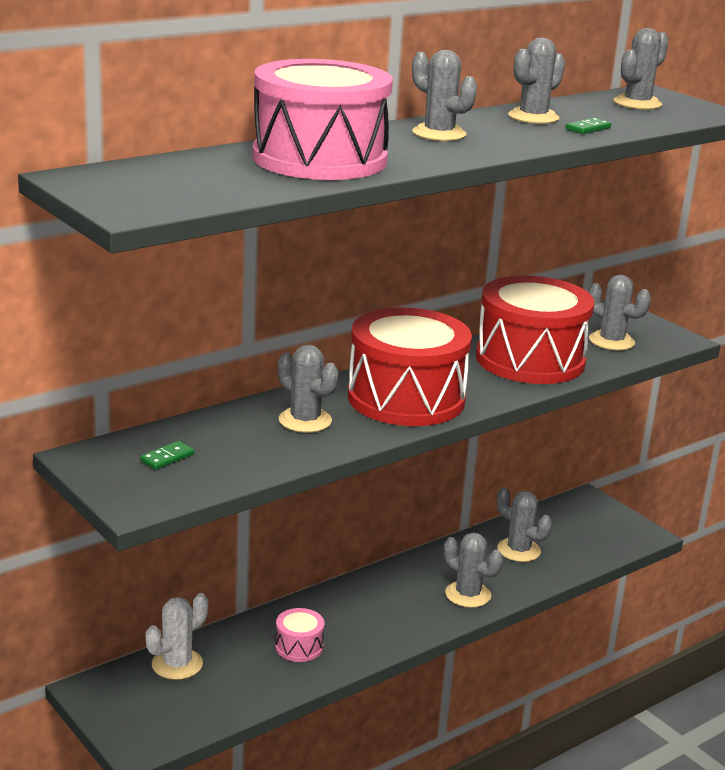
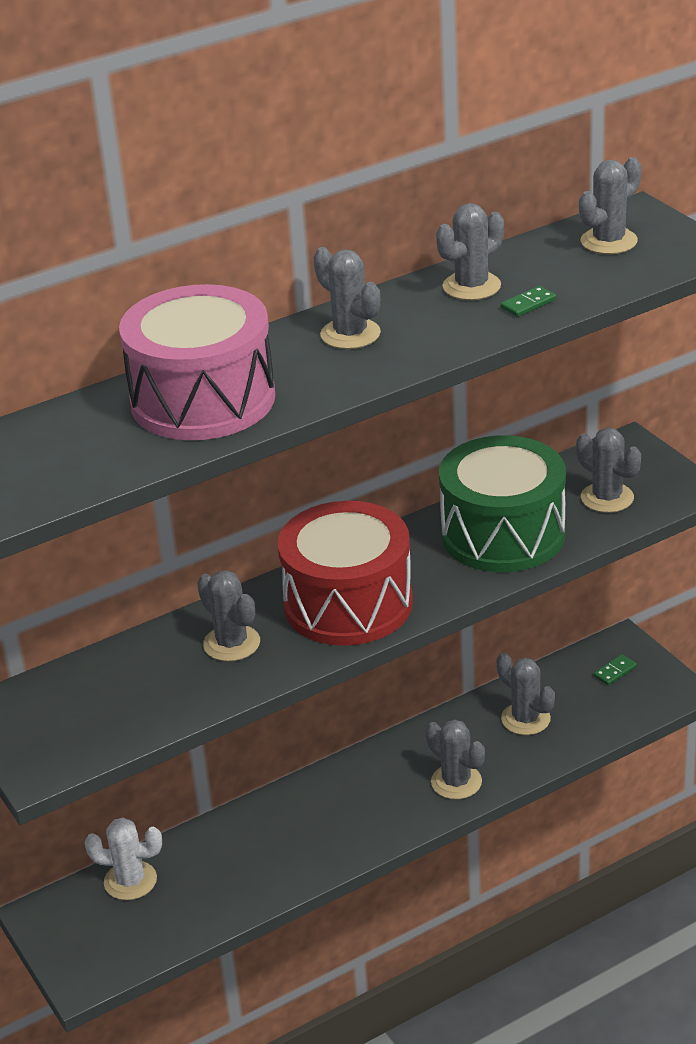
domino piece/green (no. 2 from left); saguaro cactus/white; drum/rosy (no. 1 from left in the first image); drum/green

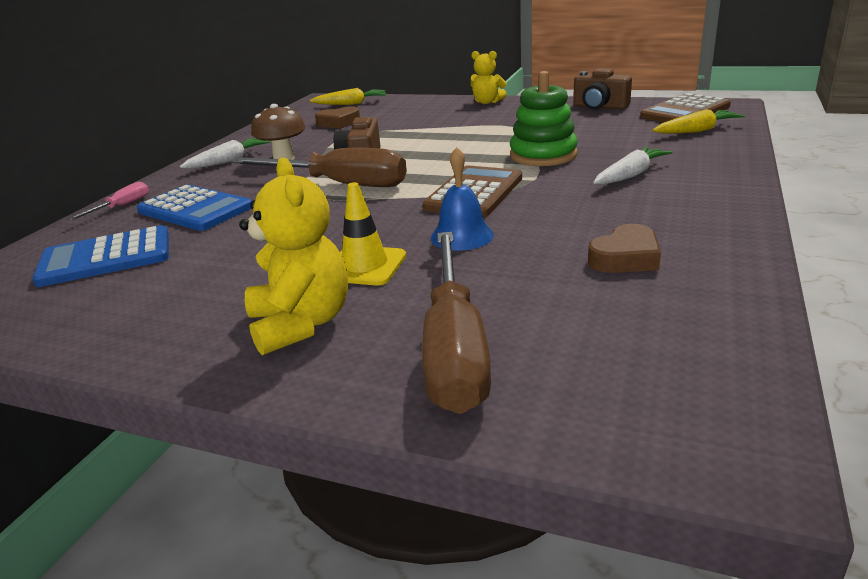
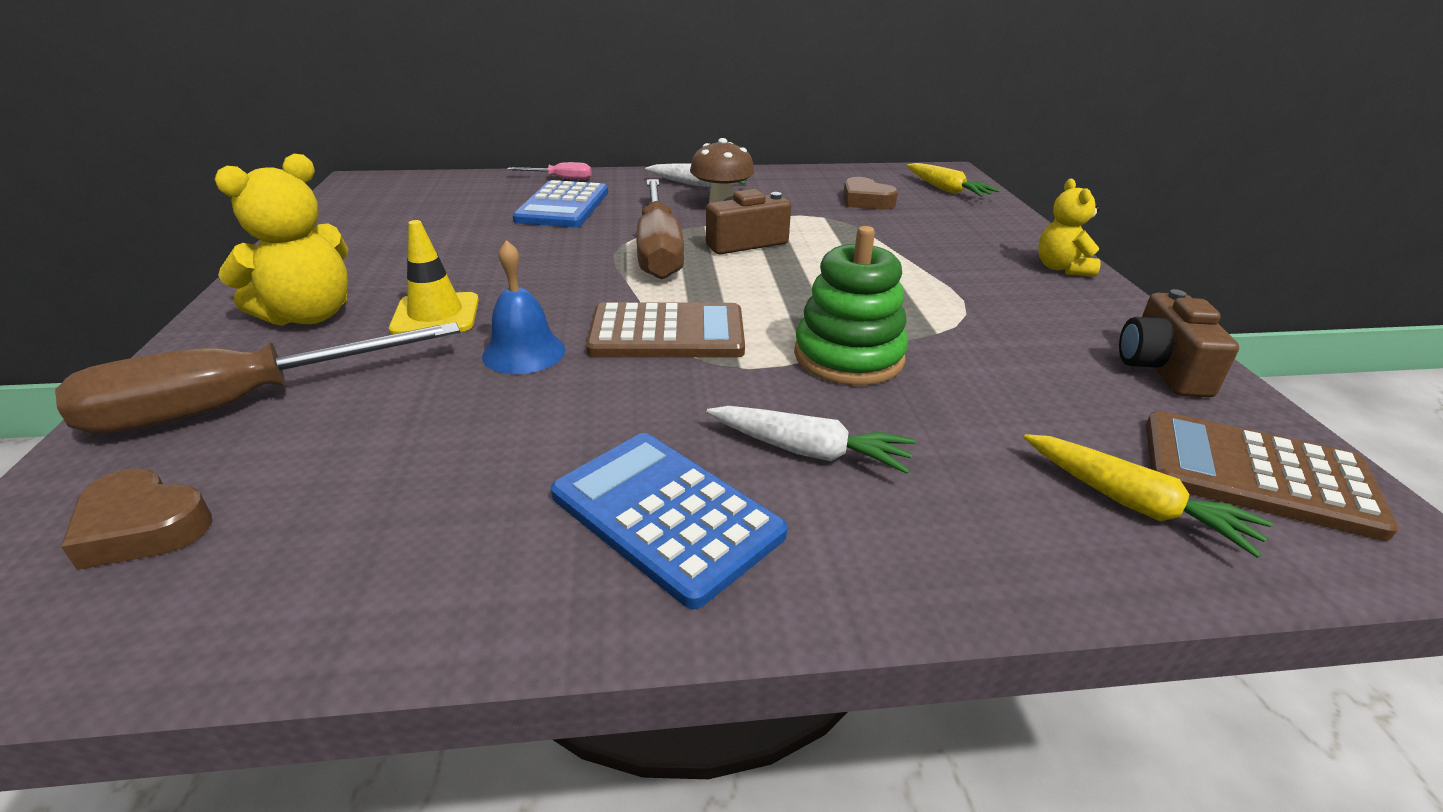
pocket calculator/royal blue (no. 2 from left); heart shape/brown (no. 1 from left)

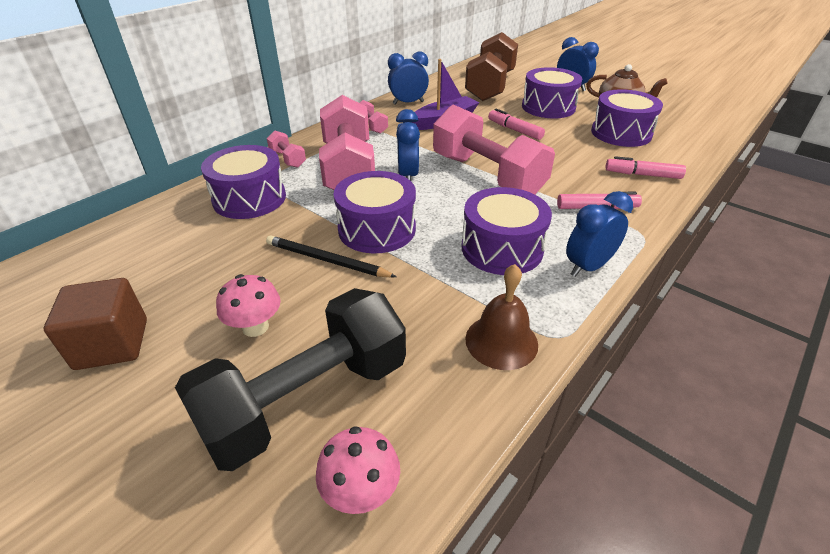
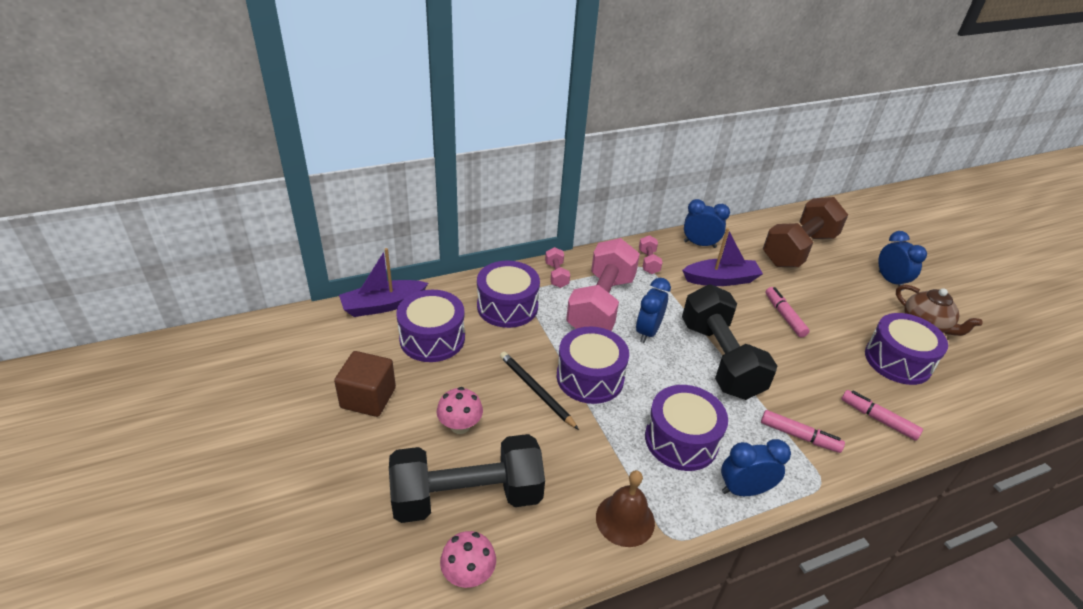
dumbbell/jet-black (no. 2 from left); drum/purple (no. 1 from left); sailboat/purple (no. 1 from left)

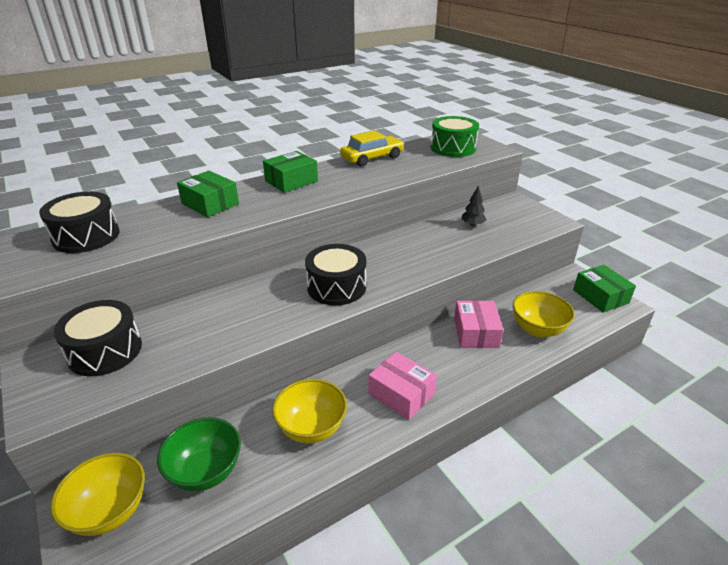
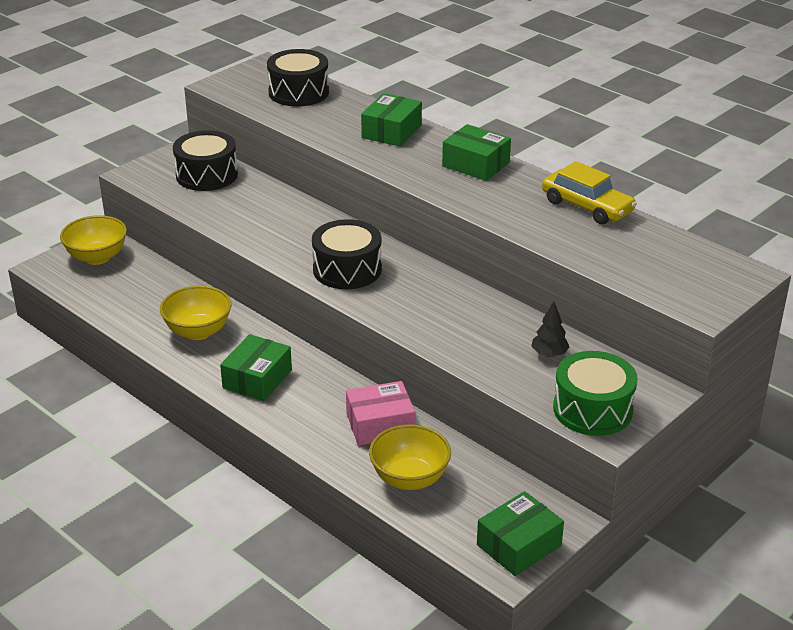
serving bowl/green; parcel/green (no. 1 from left); drum/green

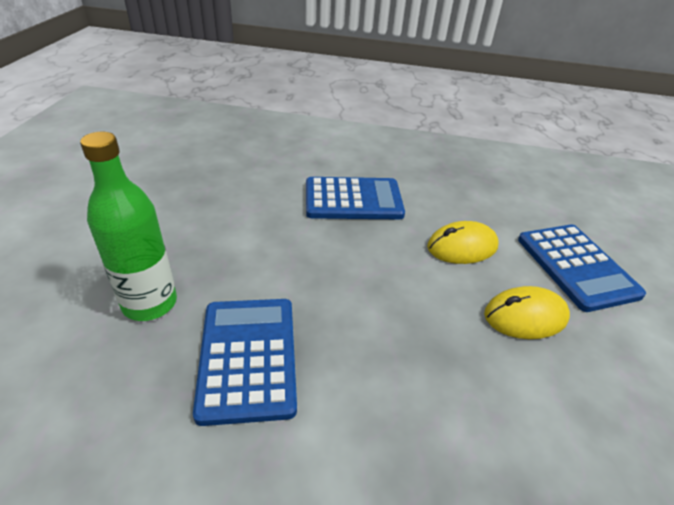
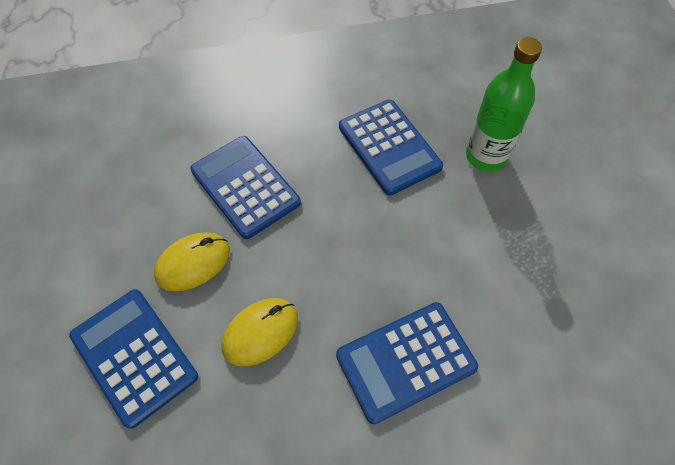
pocket calculator/royal blue (no. 2 from left)

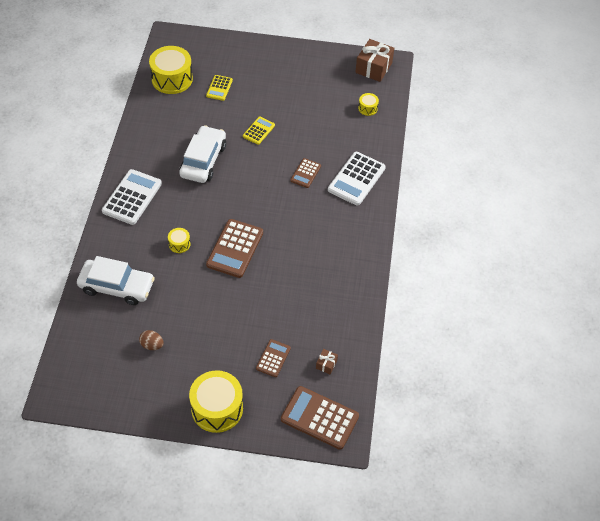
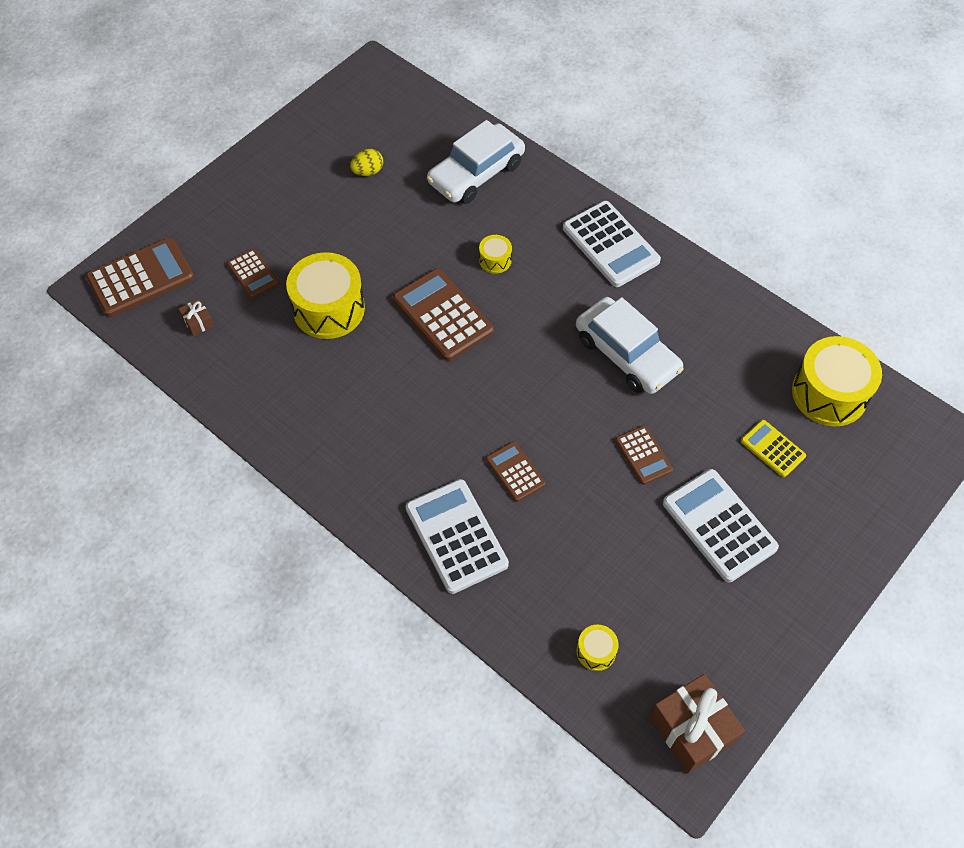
egg shape/golden; drum/golden (no. 1 from left); pocket calculator/brown (no. 5 from left); pocket calculator/white (no. 3 from left)

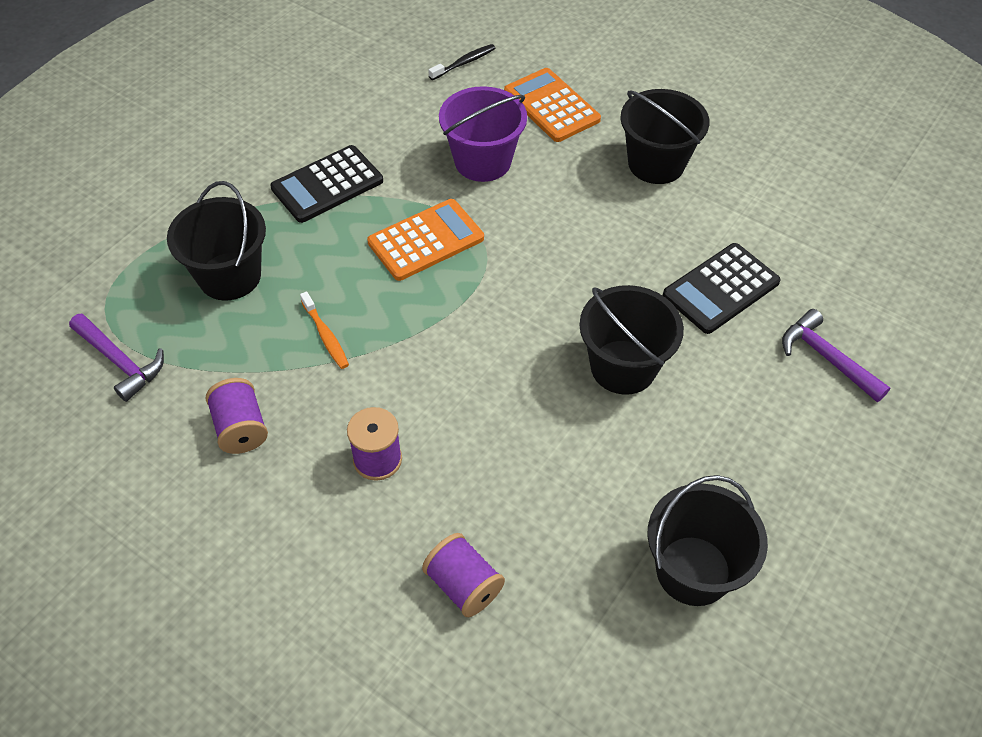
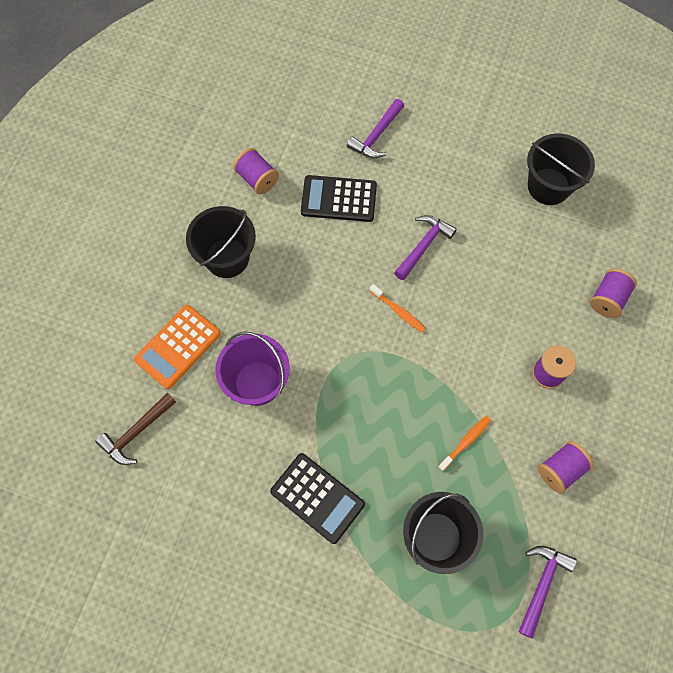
pocket calculator/bright orange (no. 1 from left in the first image); carpenter's hammer/brown; carpenter's hammer/purple (no. 2 from left); pocket calculator/jet-black (no. 2 from left); spool/purple (no. 1 from left); toothbrush/bright orange (no. 1 from left)

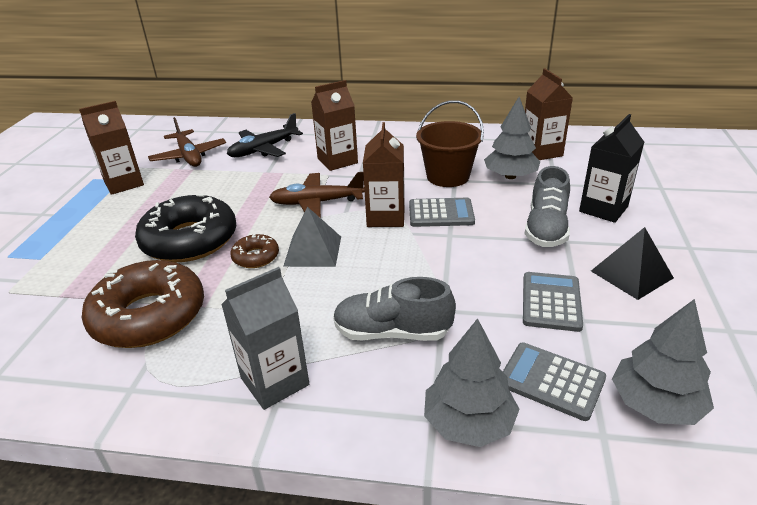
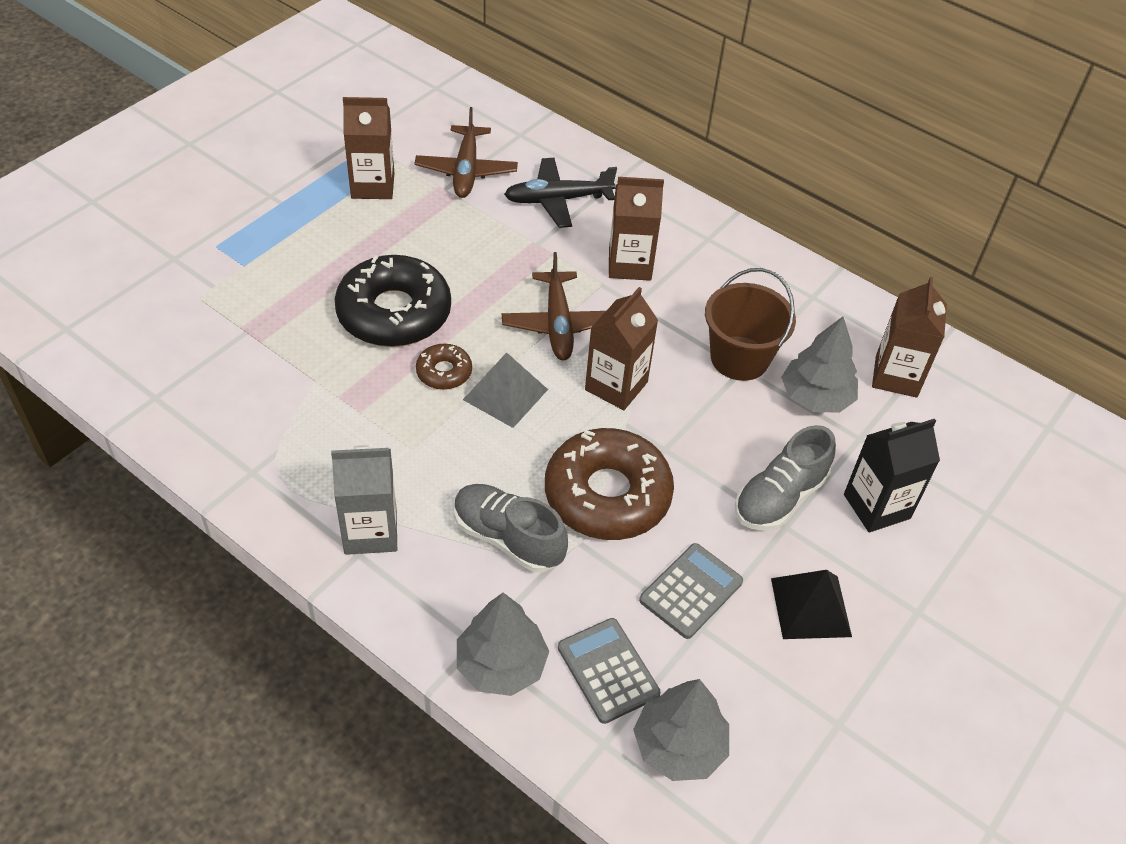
doughnut/brown (no. 2 from left); aeroplane/brown (no. 2 from left); pocket calculator/ash-grey (no. 1 from left in the first image)

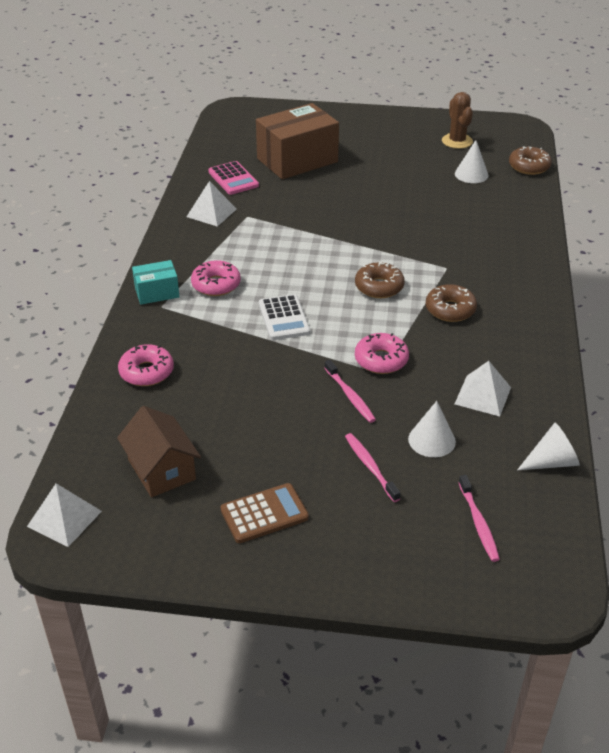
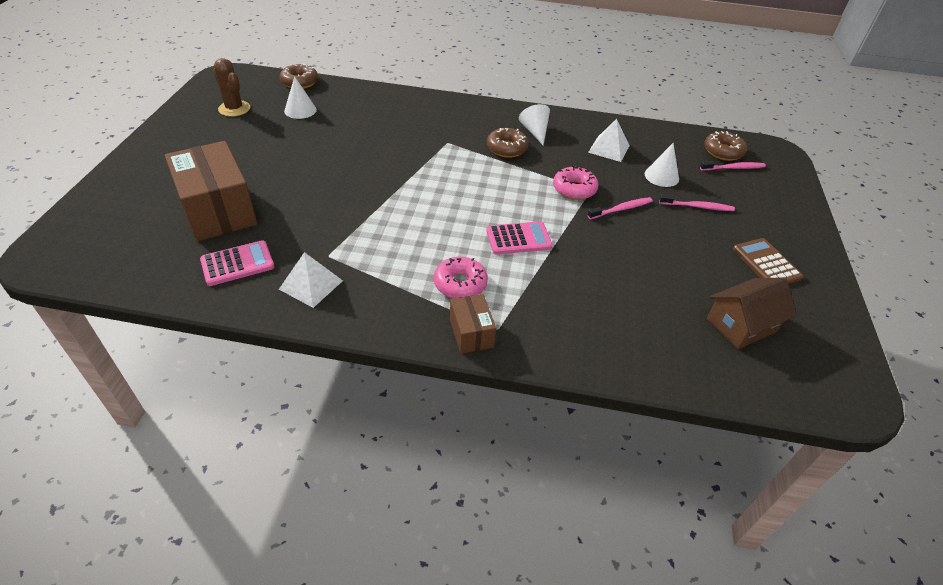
pyramid/white (no. 1 from left in the first image); doughnut/rosy (no. 1 from left in the first image); parcel/brown (no. 2 from left); pocket calculator/rosy (no. 2 from left); toothbrush/rosy (no. 2 from left); doughnut/brown (no. 3 from left); saguaro cactus/brown; solid cone/white (no. 2 from left)

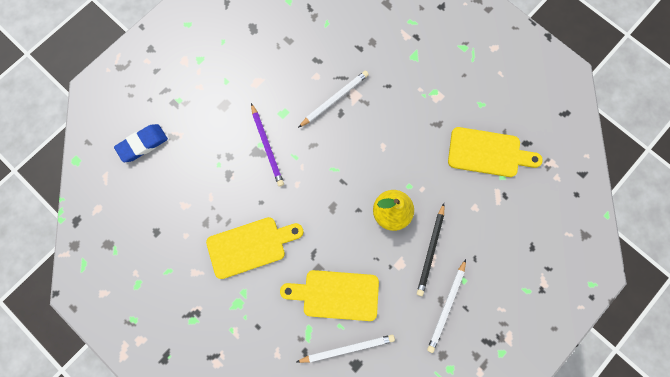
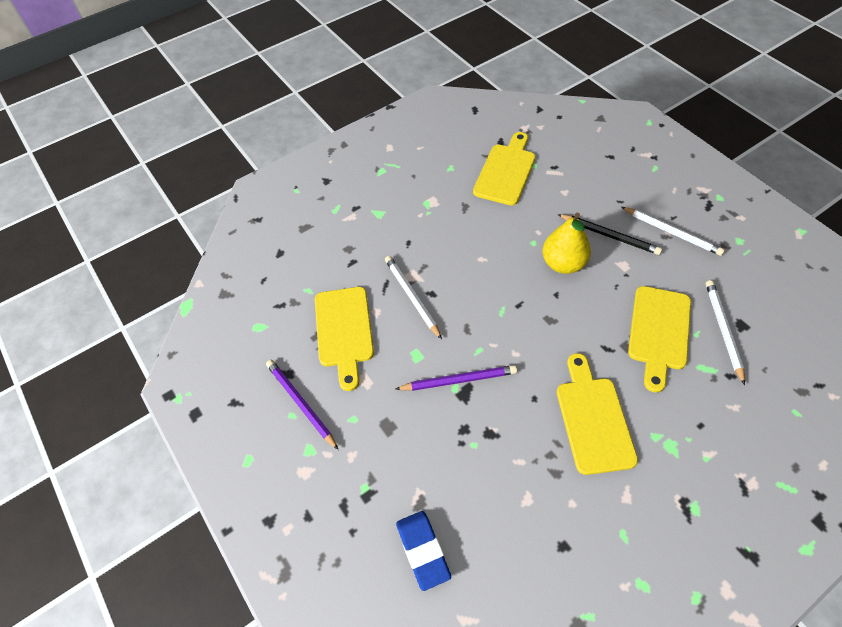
wooden pencil/purple (no. 1 from left); cutting board/golden (no. 1 from left)

